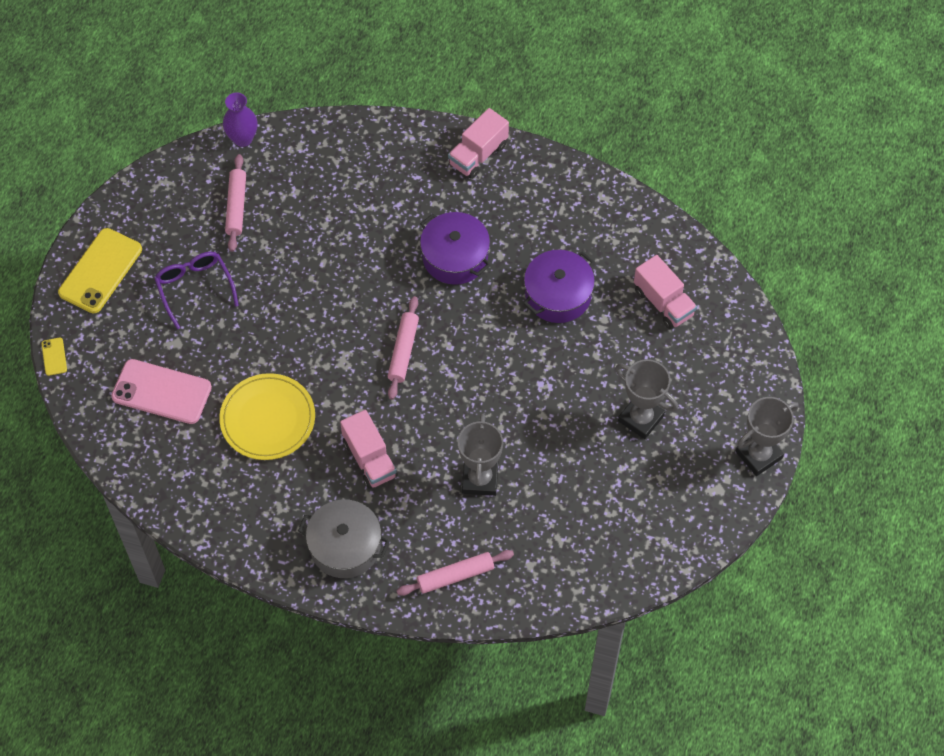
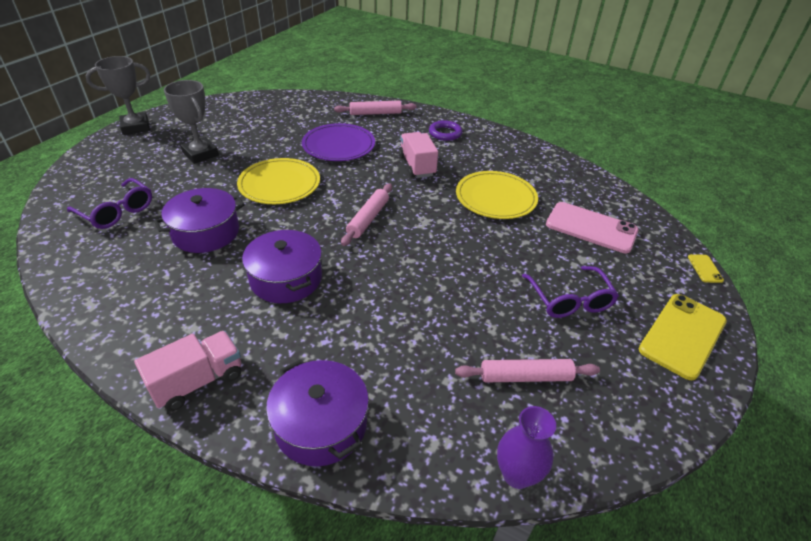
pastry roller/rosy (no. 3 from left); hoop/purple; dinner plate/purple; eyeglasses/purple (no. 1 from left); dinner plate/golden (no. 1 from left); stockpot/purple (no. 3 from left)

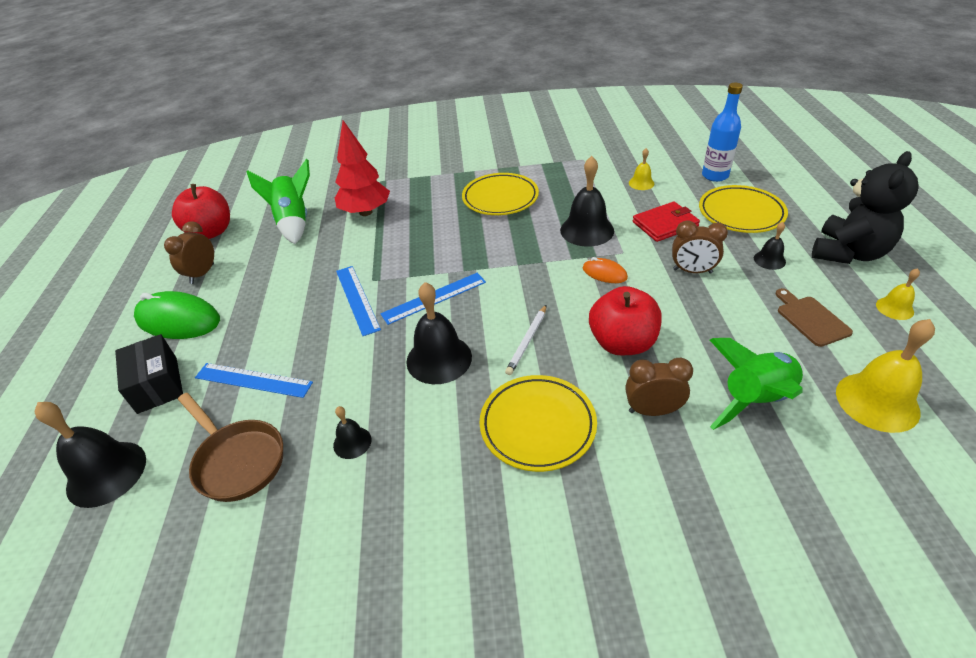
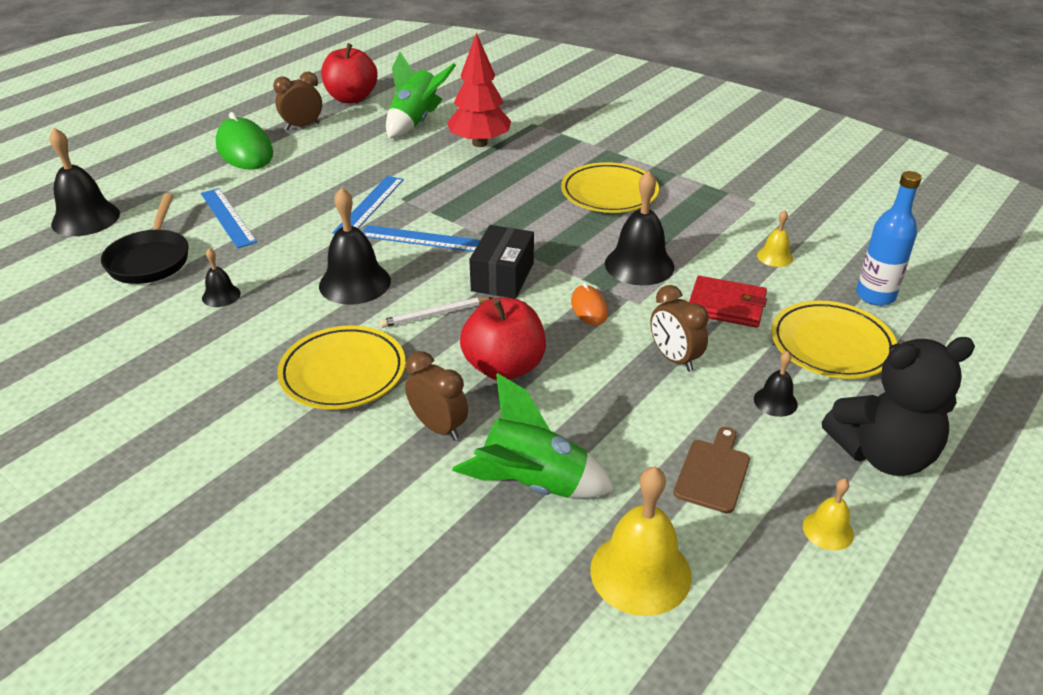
parcel/jet-black; skillet/jet-black

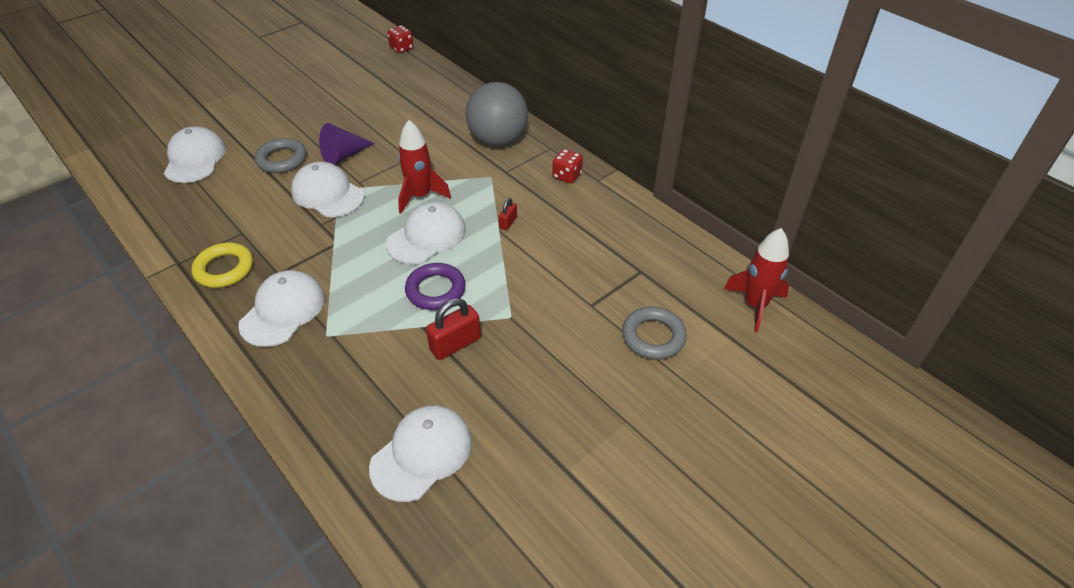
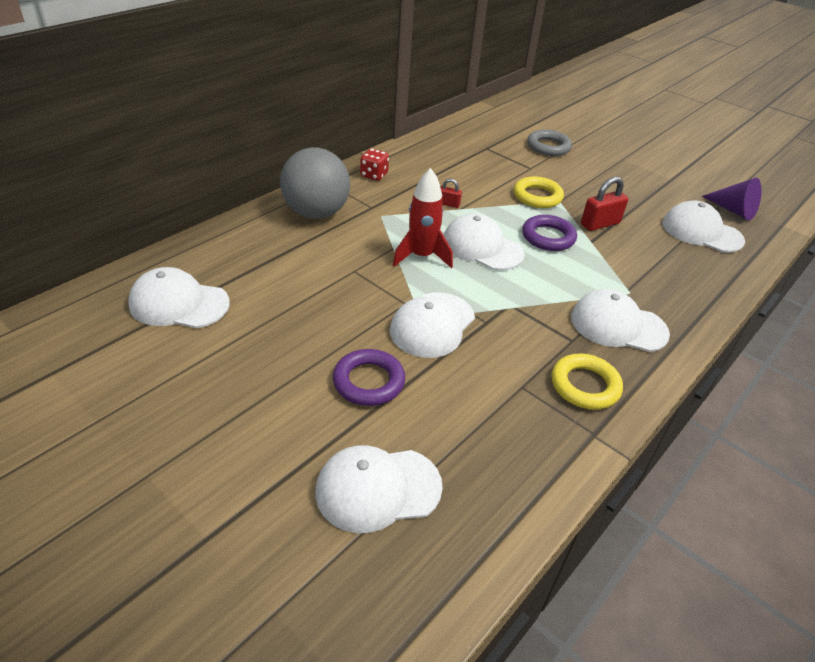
hoop/purple (no. 1 from left); solid cone/purple; die/scarlet (no. 1 from left in the first image); small lock/scarlet (no. 2 from left); toy rocket/scarlet (no. 2 from left in the first image); peaked cap/white (no. 1 from left); hoop/golden (no. 1 from left)

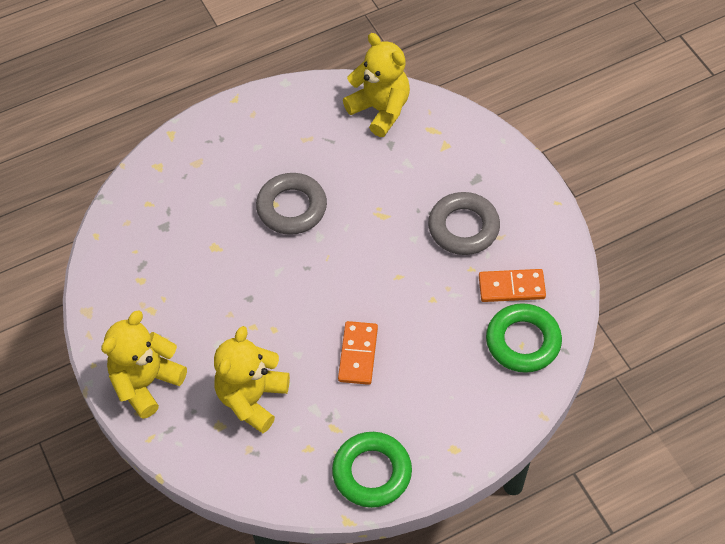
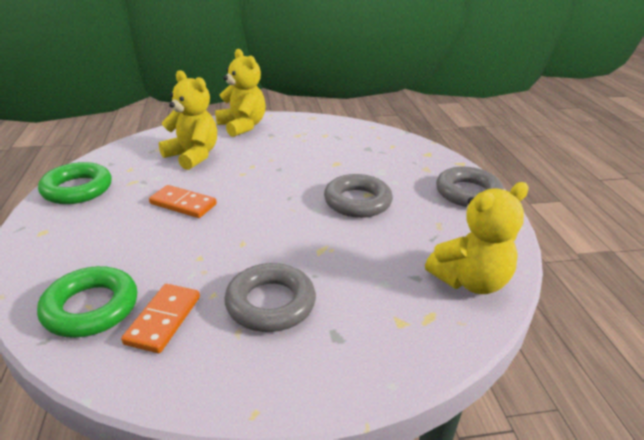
hoop/ash-grey (no. 3 from left)

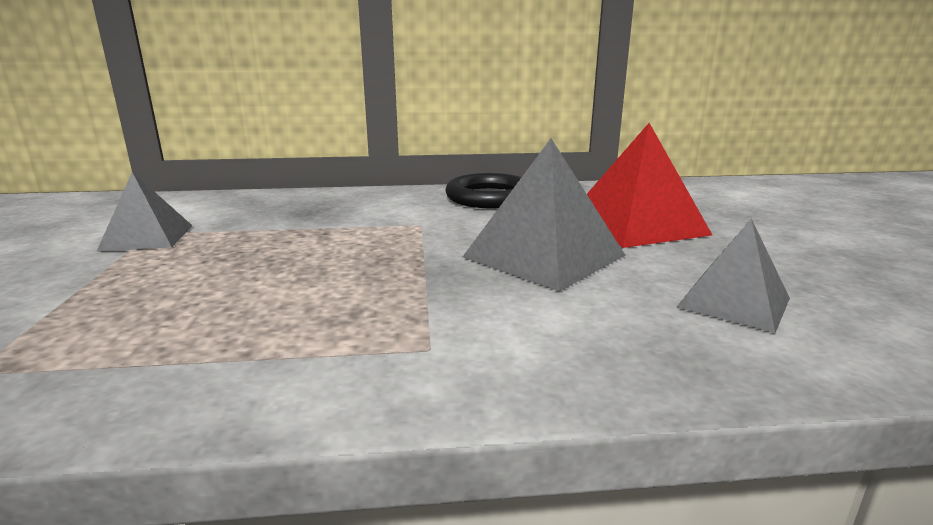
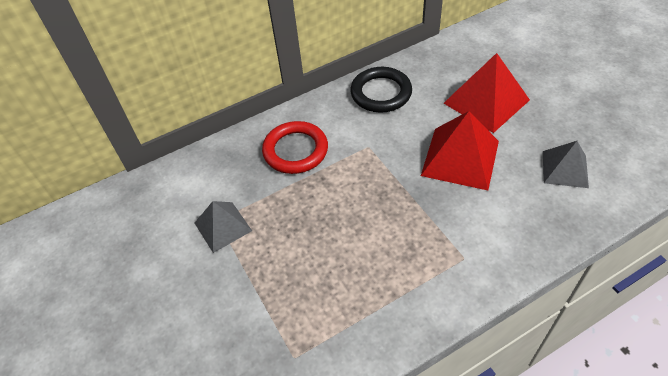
pyramid/scarlet (no. 1 from left); hoop/scarlet

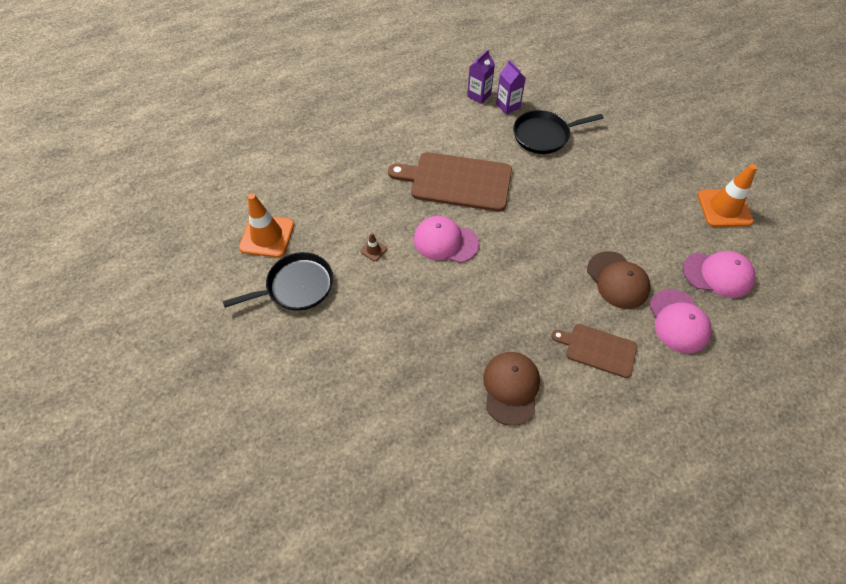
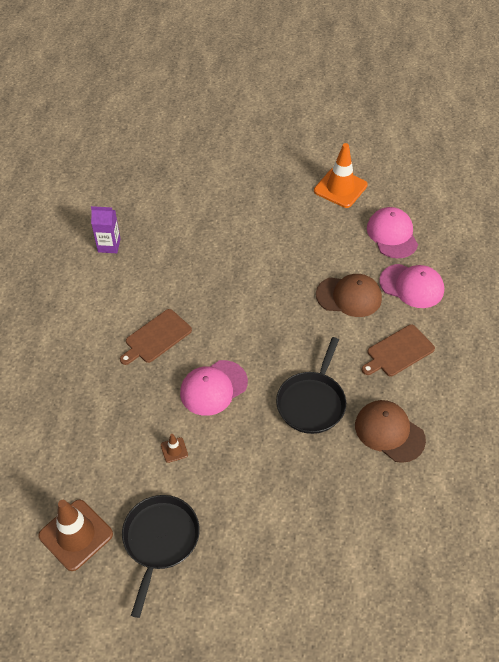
road cone/brown (no. 1 from left); cutting board/brown (no. 1 from left); juice carton/purple (no. 1 from left in the first image); skillet/jet-black (no. 2 from left); peaked cap/rosy (no. 2 from left)

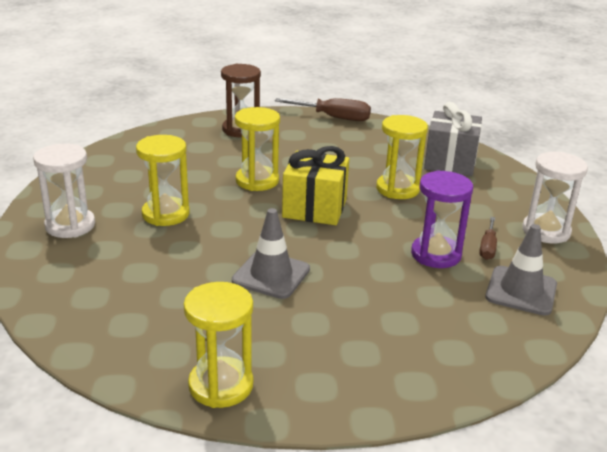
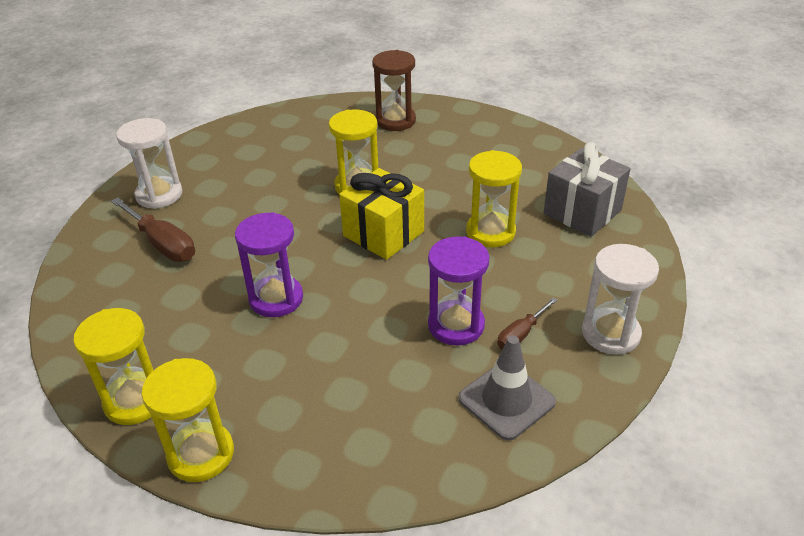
hourglass/golden (no. 2 from left); hourglass/purple (no. 1 from left); screwdriver/brown (no. 1 from left)

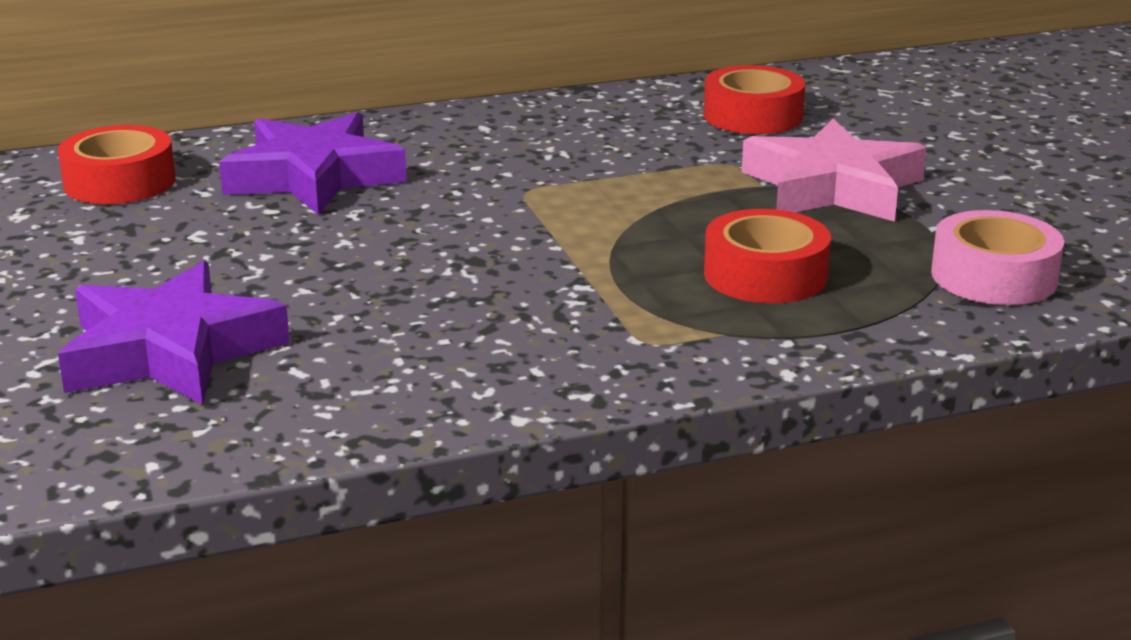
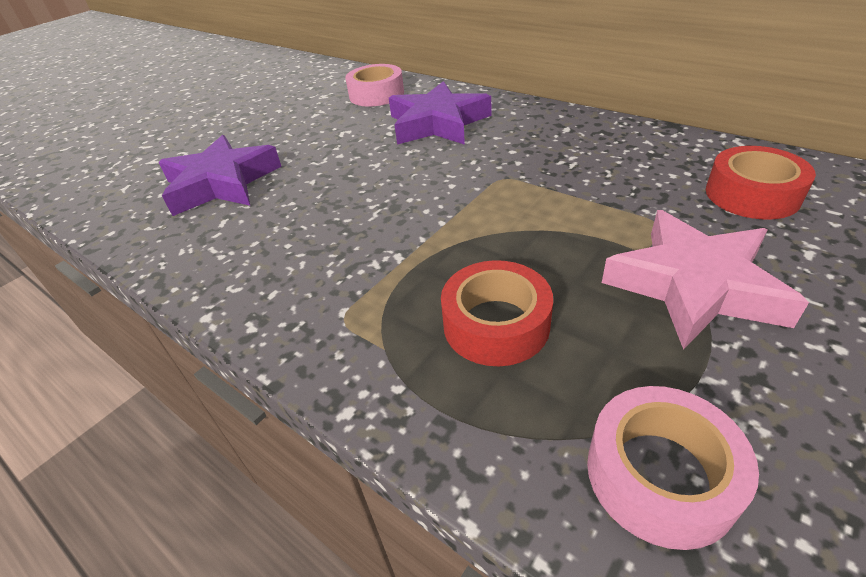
roll of tape/rosy (no. 1 from left)

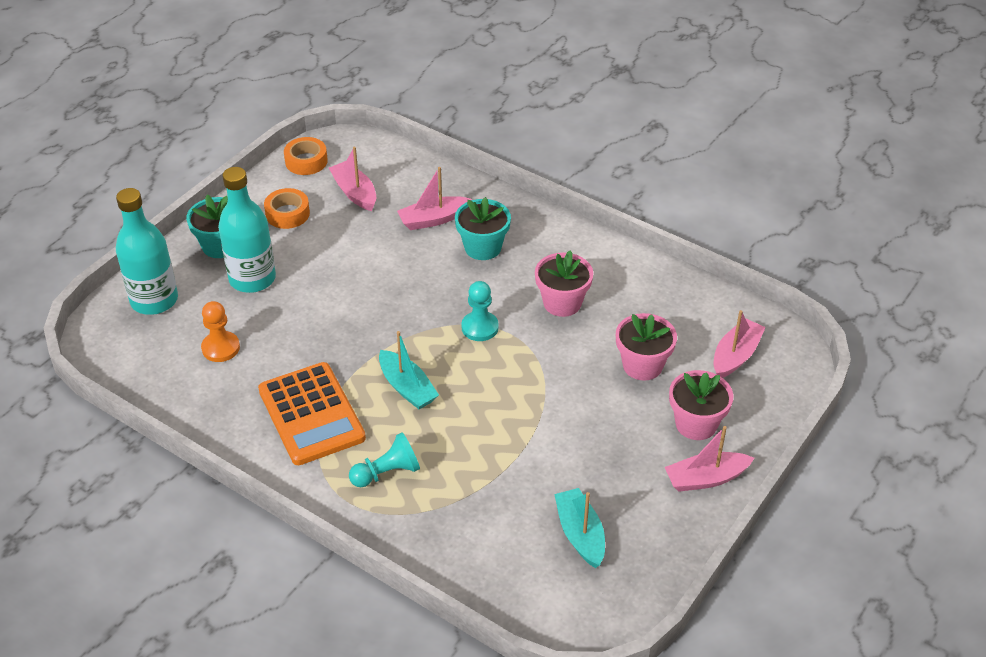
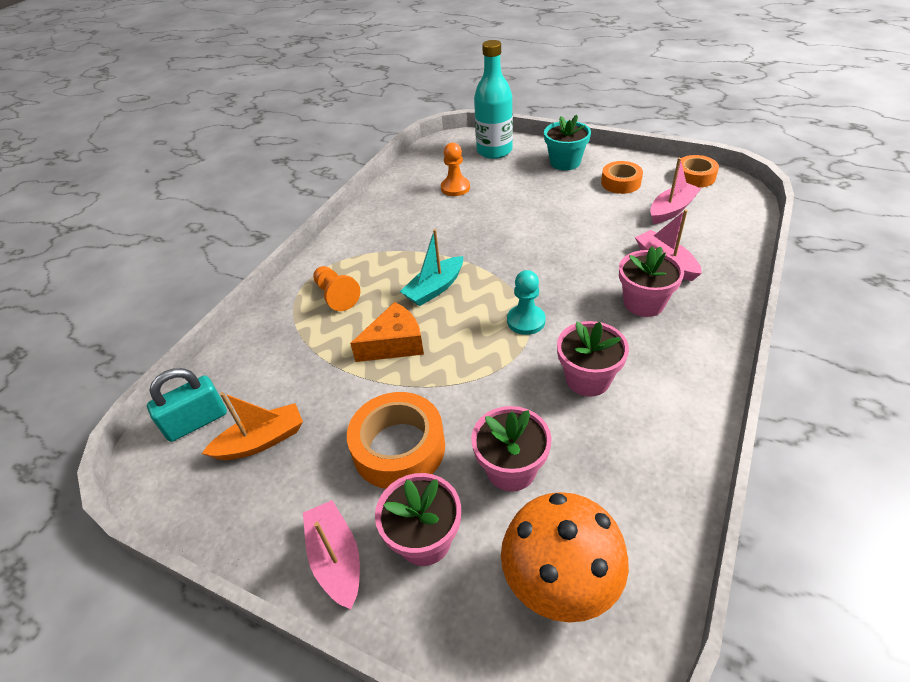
bottle/aqua (no. 2 from left in the first image); pocket calculator/bright orange; chess pawn/bright orange (no. 1 from left); potted plant/rosy (no. 4 from left); sailboat/bright orange; mushroom/bright orange; small lock/aqua; roll of tape/bright orange (no. 1 from left); piece of cheese/bright orange

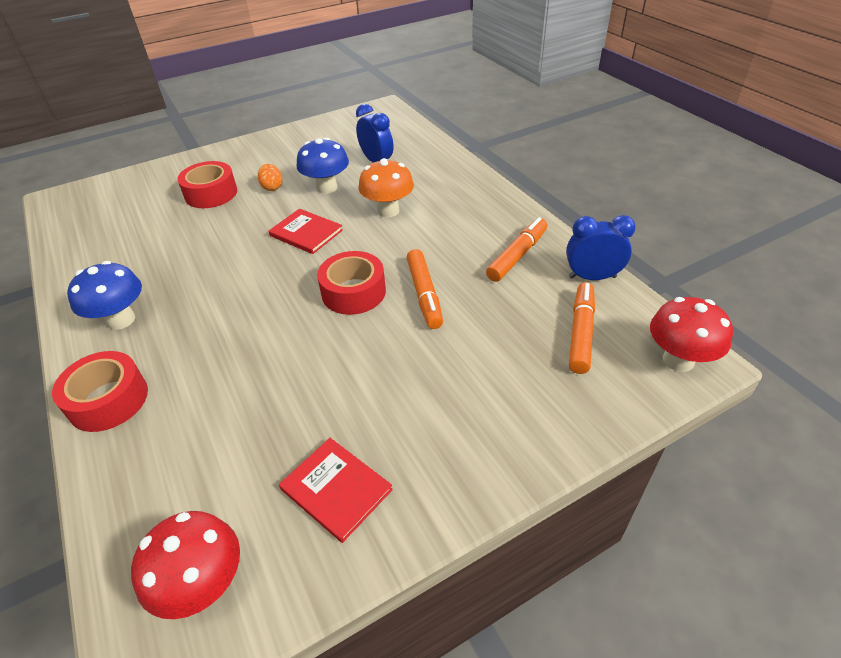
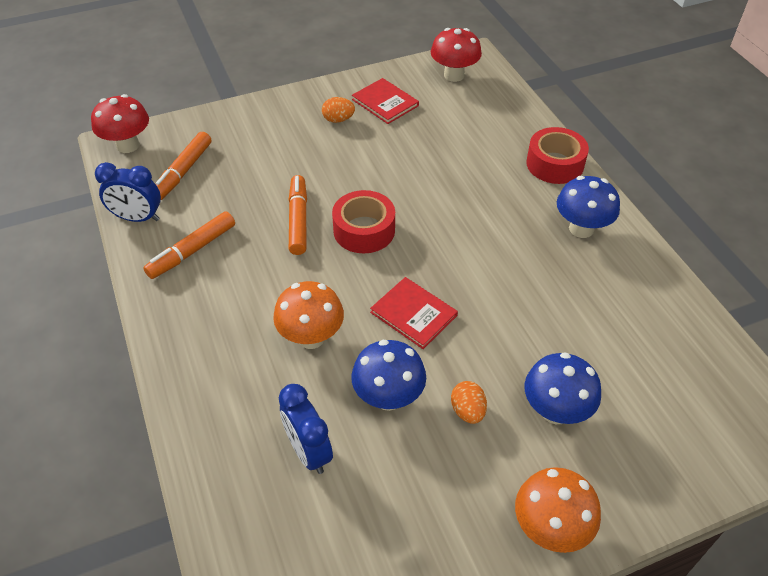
mushroom/royal blue (no. 2 from left); egg shape/bright orange (no. 1 from left); mushroom/bright orange (no. 2 from left)

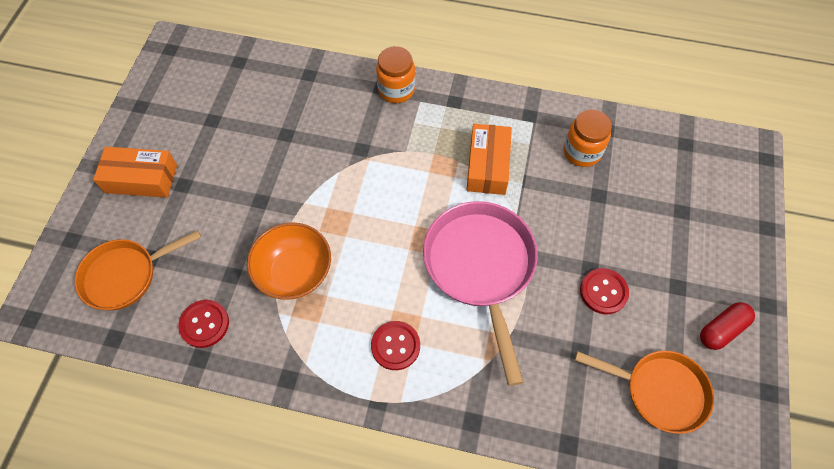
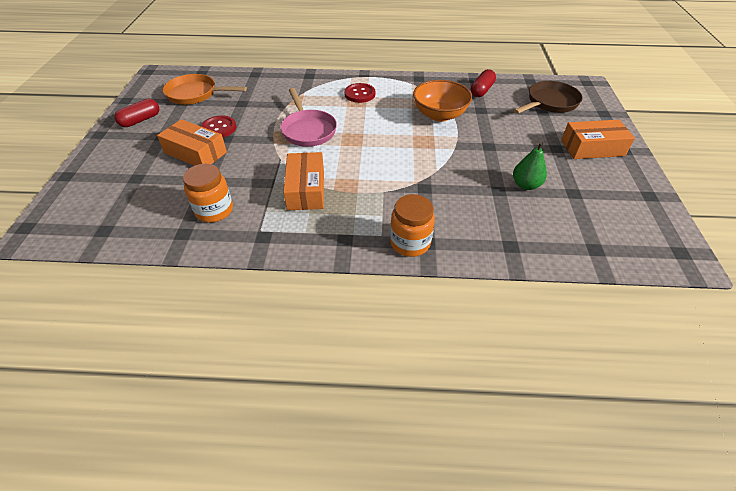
skillet/brown; capsule/scarlet (no. 2 from left); skillet/rosy; parcel/bright orange (no. 1 from left); toy pear/green

